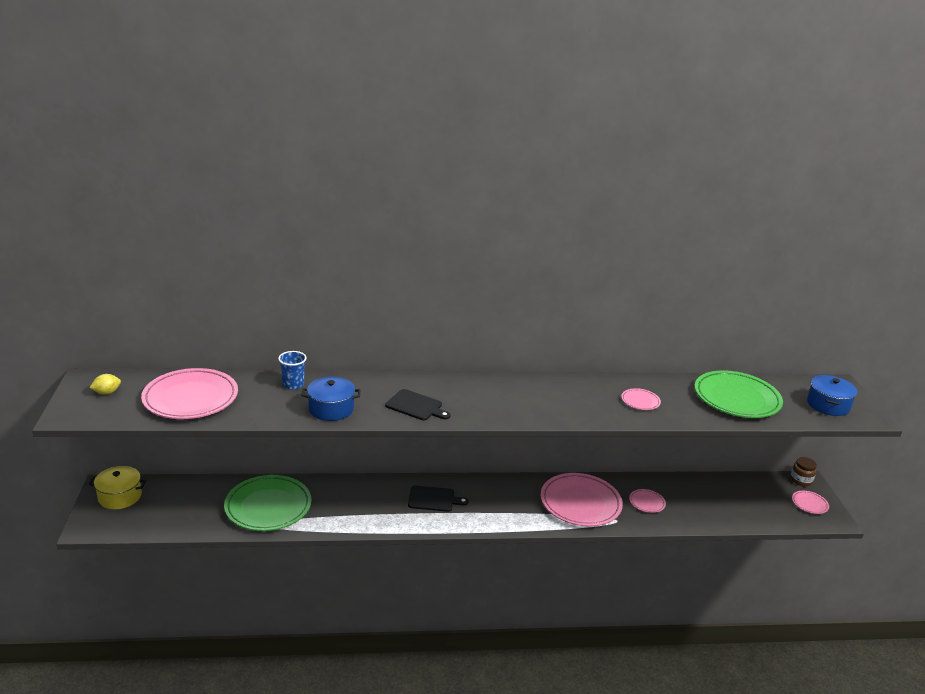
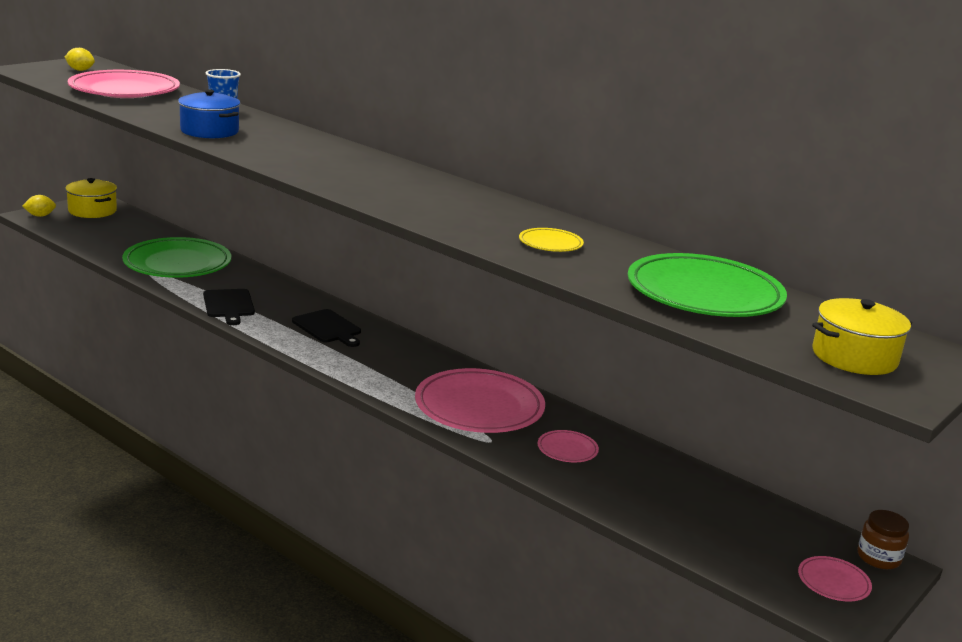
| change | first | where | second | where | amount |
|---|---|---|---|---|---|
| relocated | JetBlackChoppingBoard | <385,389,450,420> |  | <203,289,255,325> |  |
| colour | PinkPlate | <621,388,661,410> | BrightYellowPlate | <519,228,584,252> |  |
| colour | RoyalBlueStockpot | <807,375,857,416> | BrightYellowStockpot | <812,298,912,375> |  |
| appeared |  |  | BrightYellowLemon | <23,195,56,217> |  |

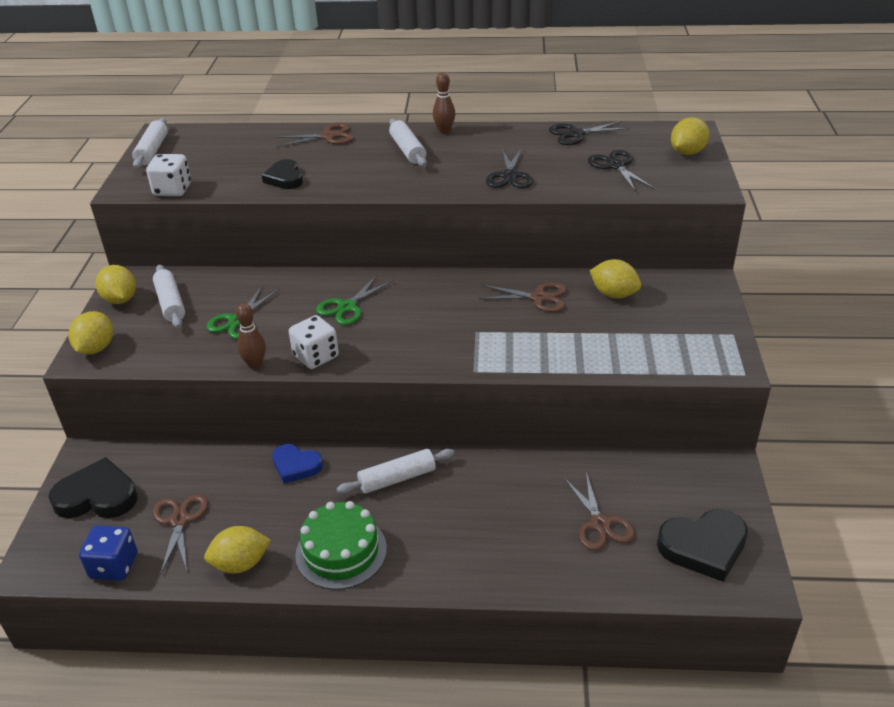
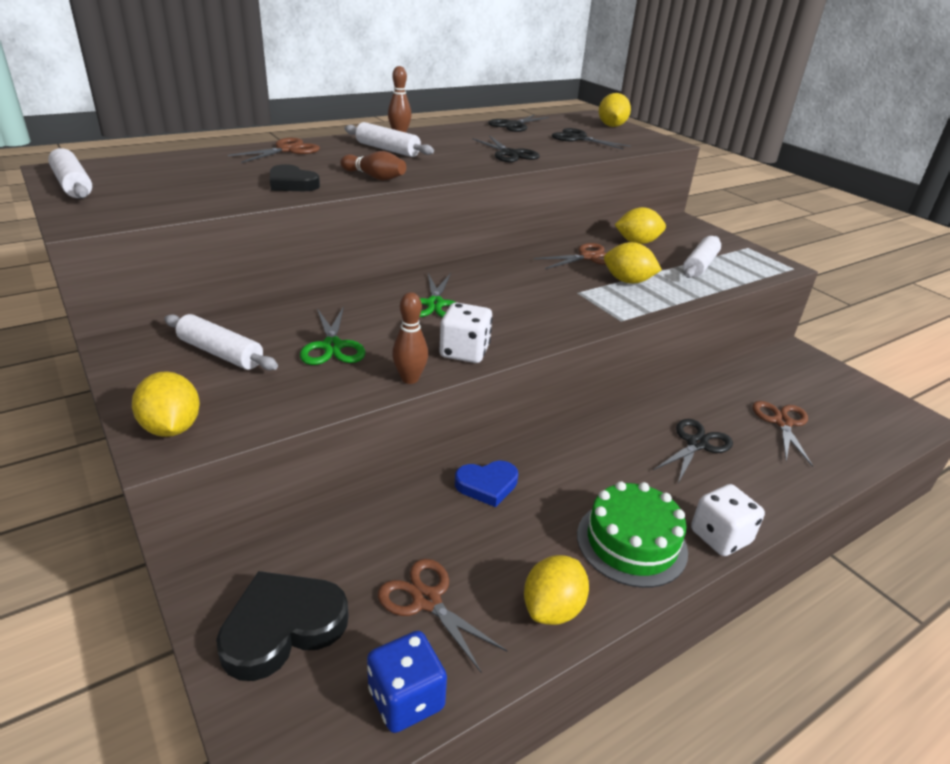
| change | first | where | second | where | amount |
|---|---|---|---|---|---|
| relocated | BrightYellowLemon | <96,265,136,304> |  | <604,242,662,284> |  |
| relocated | WhiteDie | <146,154,191,196> |  | <691,484,765,556> |  |
| relocated | WhitePastryRoller | <337,449,455,494> |  | <683,236,721,278> |  |
| spun | BrownScissors | <564,472,635,551> |  | <752,401,813,467> | 120 degrees counterclockwise |
| missing | JetBlackLoveHeart | <657,509,748,582> |  |  |  |
| appeared |  |  | BrownSkittle | <340,151,406,181> |  |
| appeared |  |  | JetBlackScissors | <654,419,733,483> |  |

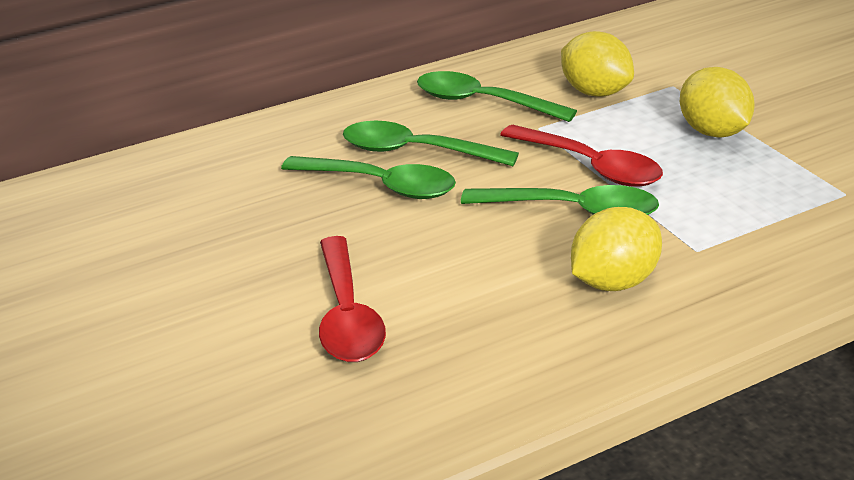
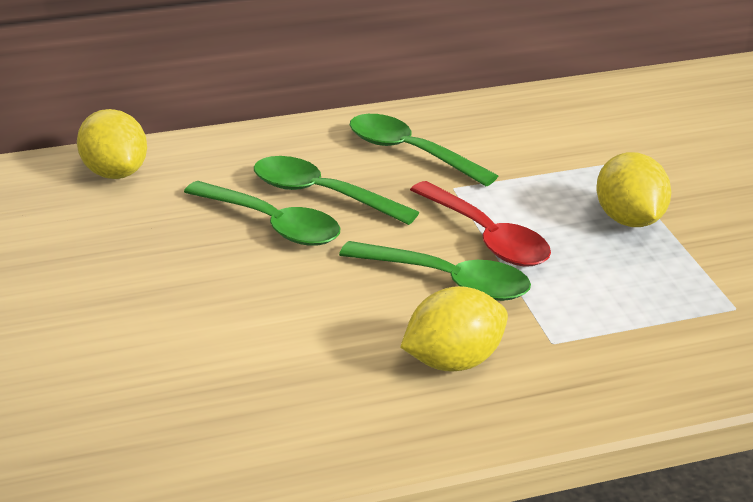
| change | first | where | second | where | amount |
|---|---|---|---|---|---|
| missing | CrimsonSpoon | <319,236,386,362> |  |  |  |
| relocated | BrightYellowLemon | <561,31,634,97> |  | <77,109,147,179> |  |

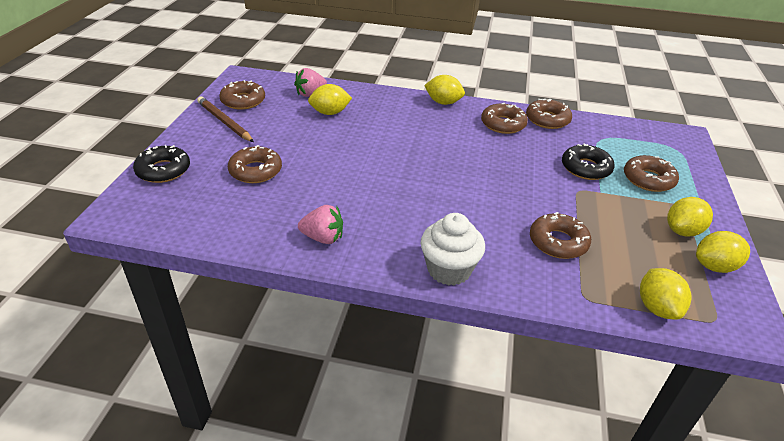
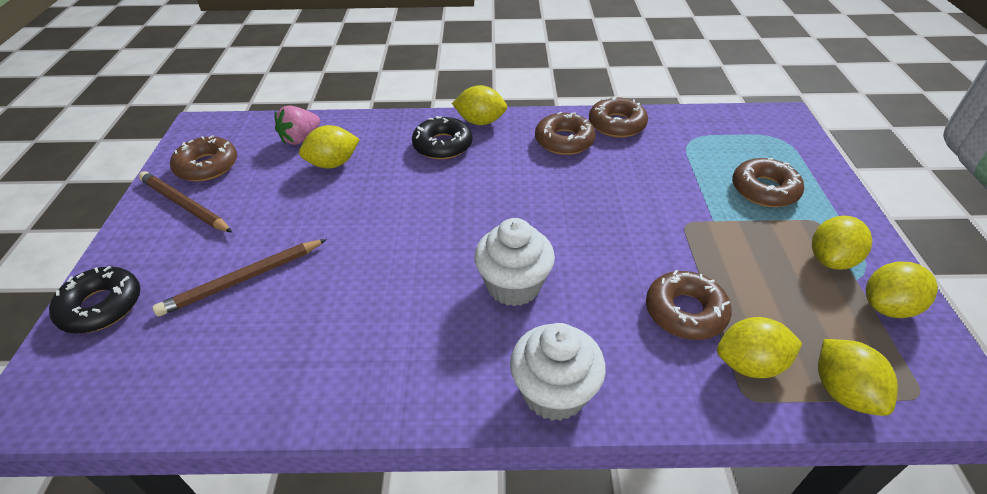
| change | first | where | second | where | amount |
|---|---|---|---|---|---|
| exchanged | BrownDonut | <228,145,282,183> | BrownWoodenPencil | <152,239,327,317> |  |
| missing | PinkStrawberry | <298,205,343,244> |  |  |  |
| relocated | JetBlackDonut | <562,144,615,180> |  | <412,116,472,159> |  |
| appeared |  |  | WhiteFairyCake | <474,218,555,306> |  |
| appeared |  |  | BrightYellowLemon | <717,317,802,378> |  |

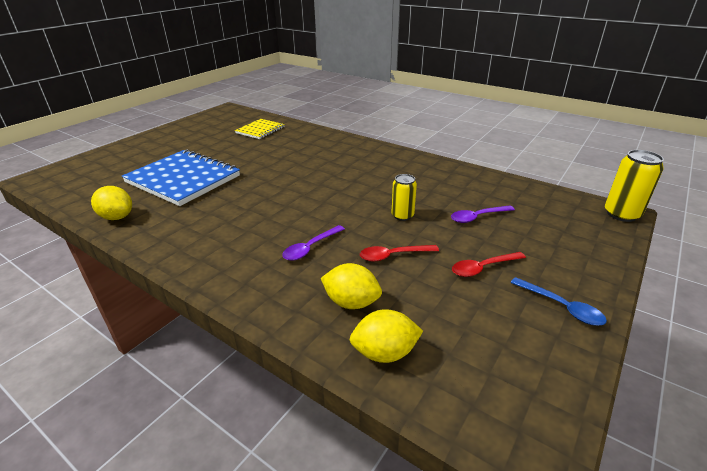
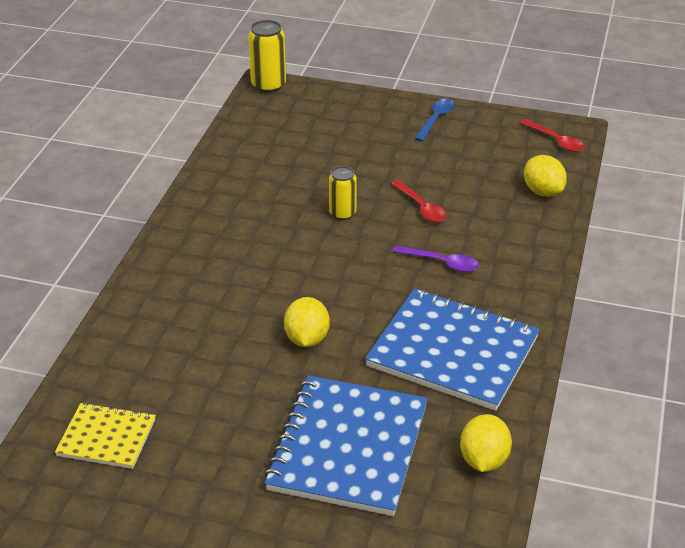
| change | first | where | second | where | amount |
|---|---|---|---|---|---|
| relocated | BrightYellowLemon | <321,263,382,309> |  | <284,297,330,347> |  |
| missing | PurpleSpoon | <451,205,515,223> |  |  |  |
| relocated | CrimsonSpoon | <452,252,526,277> |  | <520,119,584,152> |  |
| appeared |  |  | RoyalBlueNotepad | <365,289,540,411> |  |

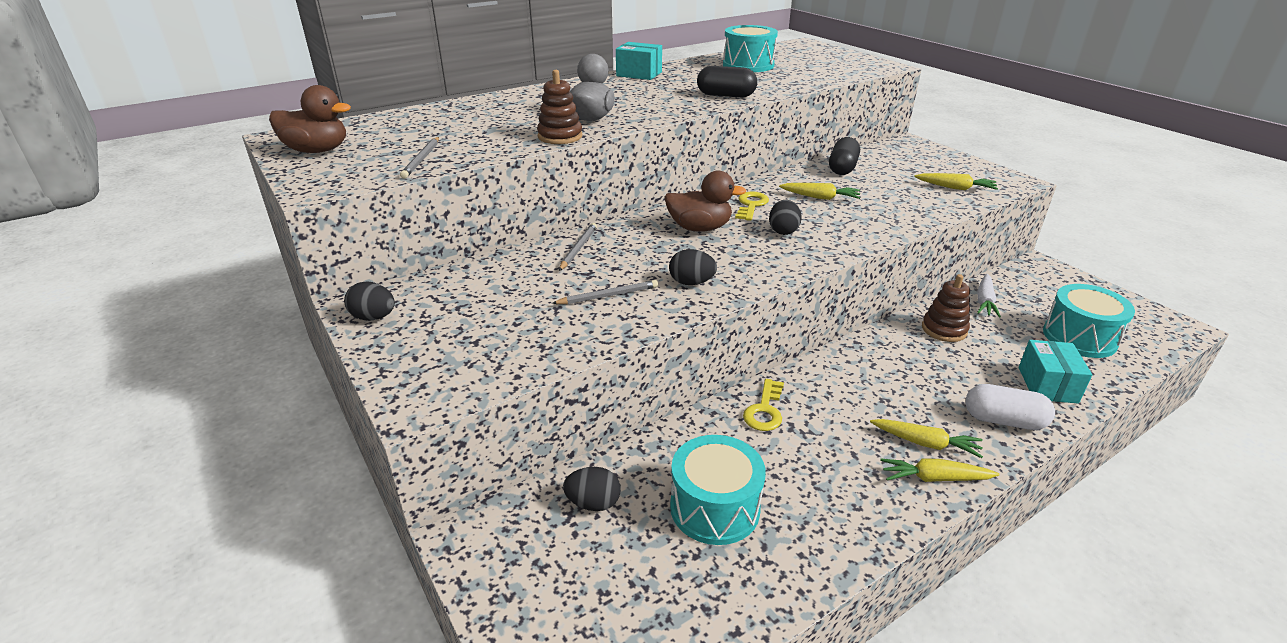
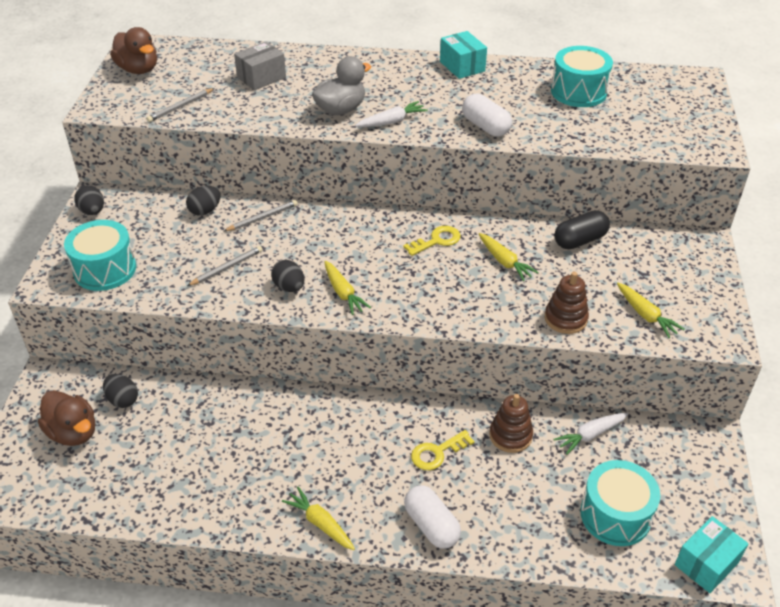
| change | first | where | second | where | amount |
|---|---|---|---|---|---|
| relocated | BrownRingStacker | <537,70,582,144> |  | <545,272,589,334> |  |
| spun | GrayWoodenPencil | <552,280,658,304> |  | <187,246,263,286> | 60 degrees counterclockwise |
| relocated | BrownToyDuck | <664,171,746,232> |  | <38,390,95,446> |  |
| relocated | TealDrum | <670,435,766,545> |  | <64,220,136,291> |  |
| colour | JetBlackPill | <697,66,757,97> | WhitePill | <462,94,512,137> |  |
| relocated | BrightYellowKey | <743,379,784,431> |  | <411,430,475,470> |  |
| relocated | JetBlackEgg | <769,200,802,235> |  | <186,186,221,216> |  |
| relocated | BrightYellowCarrot | <870,419,983,458> |  | <324,261,371,315> |  |
| relocated | TealPackage | <1019,340,1092,404> |  | <675,516,749,593> |  |
| appeared |  |  | GrayPackage | <234,42,286,90> |  |
| appeared |  |  | WhiteCarrot | <355,101,428,127> |  |

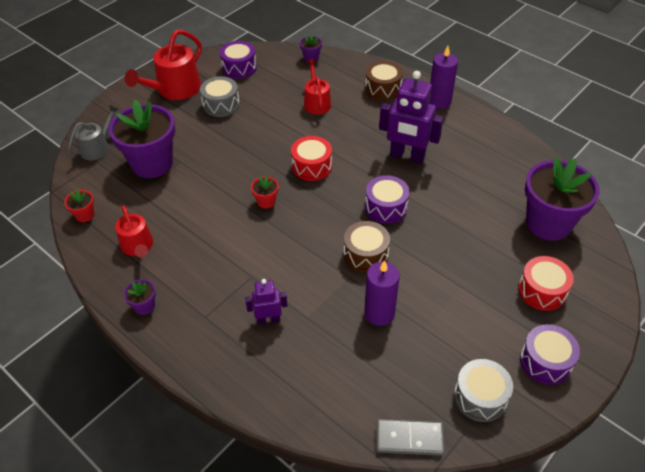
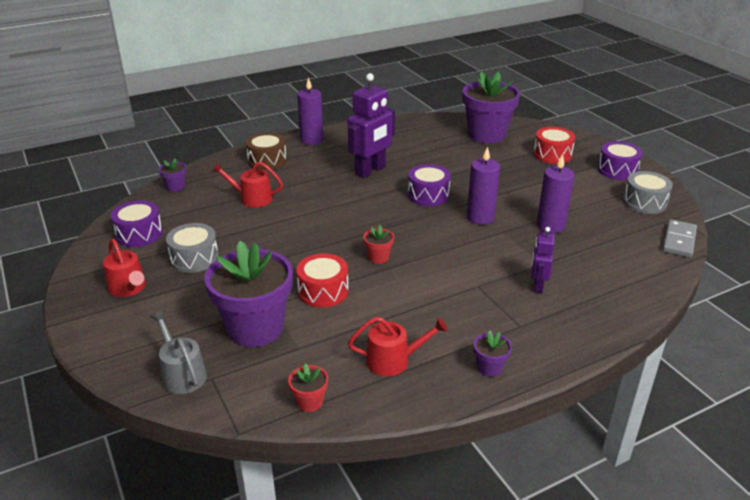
| change | first | where | second | where | amount |
|---|---|---|---|---|---|
| size | CrimsonWateringCan | <125,30,202,100> |  | <103,239,146,297> | x0.62 |
| relocated | CrimsonDrum | <291,136,332,181> |  | <296,253,349,308> |  |
| exchanged | BrownDrum | <344,221,390,273> | PurplePillarCandle | <467,147,500,225> |  |

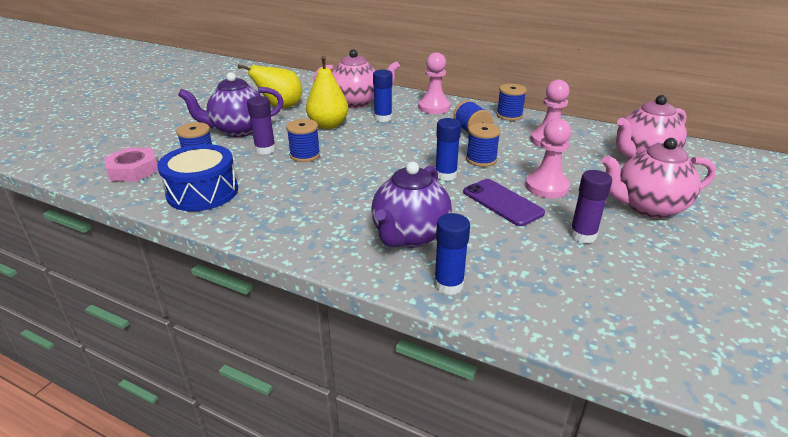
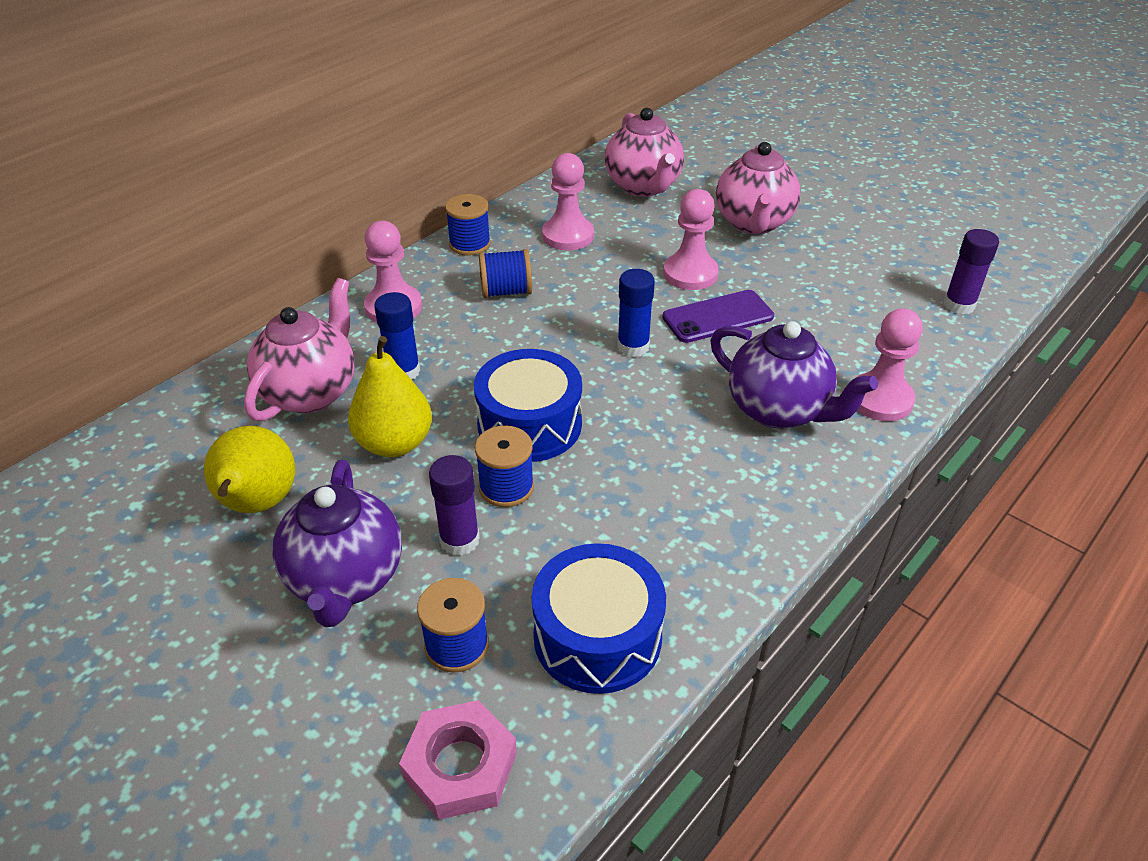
| change | first | where | second | where | amount |
|---|---|---|---|---|---|
| exchanged | RoyalBlueStickOfGlue | <434,213,470,295> | PinkPawn | <857,309,923,421> |  |
| missing | RoyalBlueReelOfThread | <466,123,501,167> |  |  |  |
| relocated | PurpleStickOfGlue | <569,170,612,243> |  | <943,229,999,314> |  |
| appeared |  |  | RoyalBlueDrum | <474,349,582,462> |  |

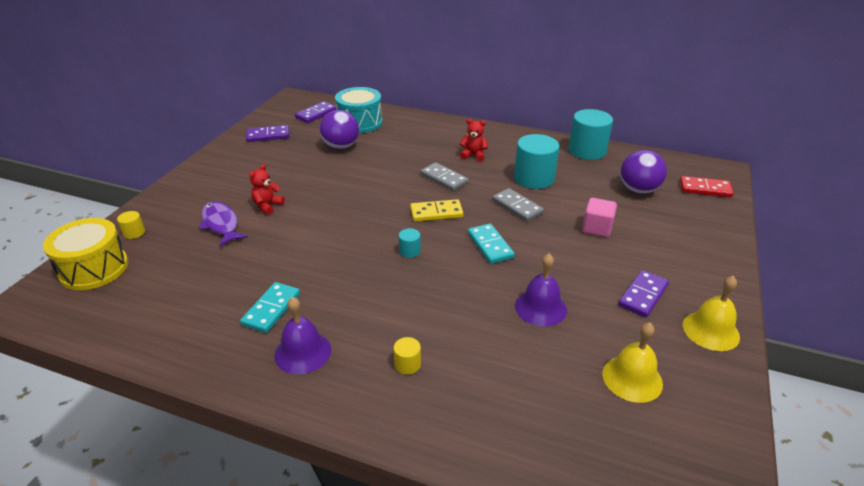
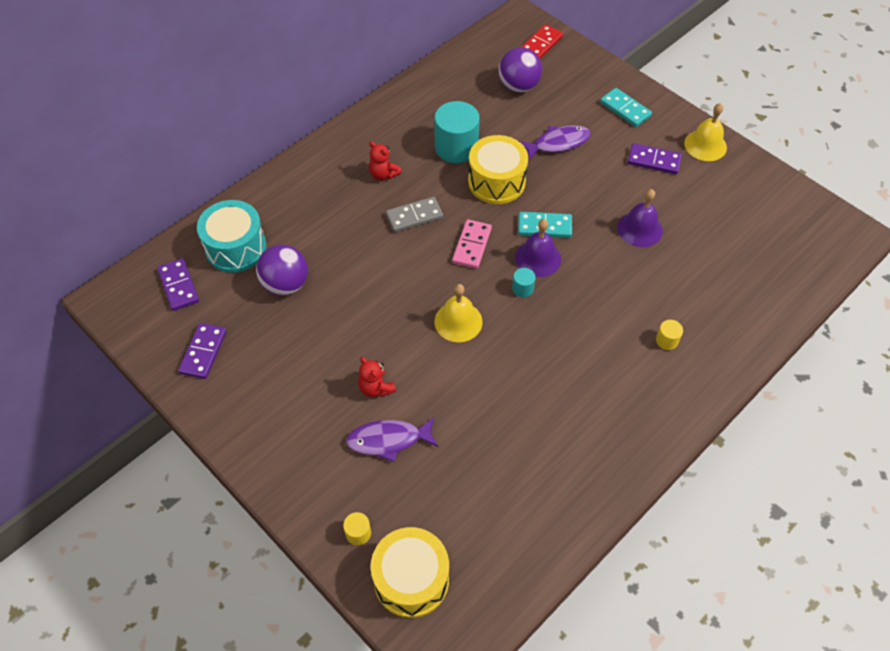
| change | first | where | second | where | amount |
|---|---|---|---|---|---|
| relocated | TealDominoPiece | <240,282,300,333> |  | <600,88,652,127> |  |
| relocated | PurpleSchoolBell | <274,297,331,374> |  | <515,219,561,277> |  |
| colour | BrightYellowDominoPiece | <410,199,463,222> | PinkDominoPiece | <452,219,492,269> |  |
| spun | CrimsonTeddy | <460,119,488,162> |  | <369,141,402,180> | 90 degrees counterclockwise |
| exchanged | GrayDominoPiece | <492,188,544,222> | BrightYellowDrum | <468,135,528,204> |  |
| missing | TealCylinderShape | <569,109,613,160> |  |  |  |
| exchanged | PinkSolidCube | <582,198,617,237> | PurpleFishFigure | <519,125,591,161> |  |
| relocated | BrightYellowSchoolBell | <602,323,663,403> |  | <434,284,483,342> |  |
| spun | PurpleDominoPiece | <618,270,669,318> |  | <628,143,682,174> | 45 degrees counterclockwise |

